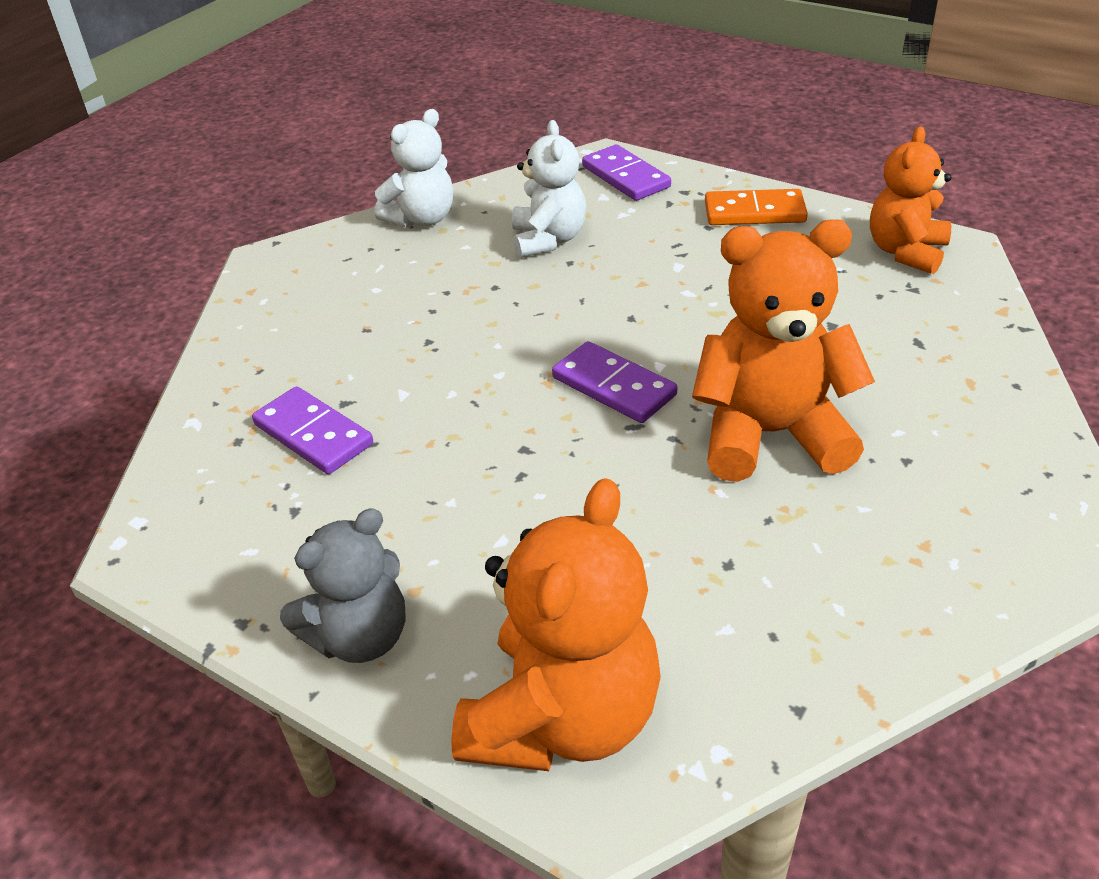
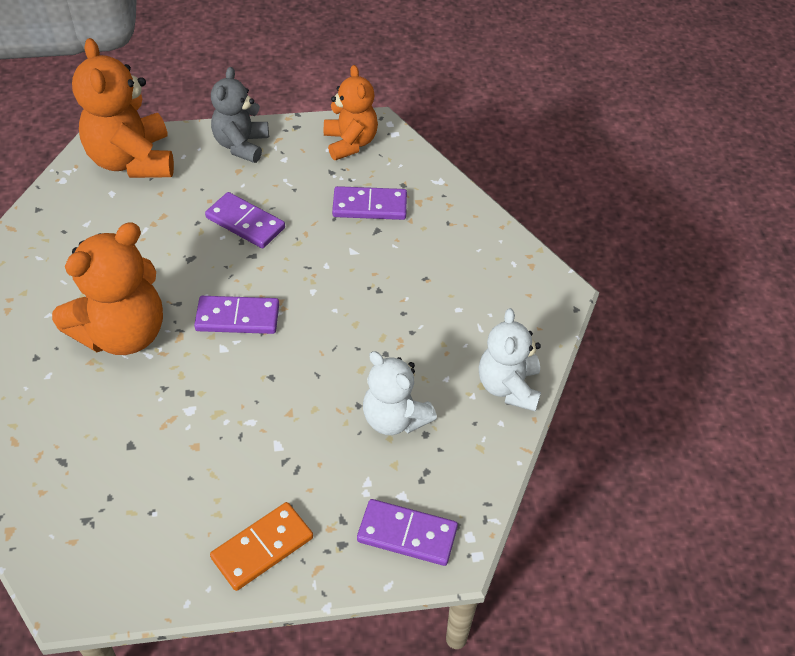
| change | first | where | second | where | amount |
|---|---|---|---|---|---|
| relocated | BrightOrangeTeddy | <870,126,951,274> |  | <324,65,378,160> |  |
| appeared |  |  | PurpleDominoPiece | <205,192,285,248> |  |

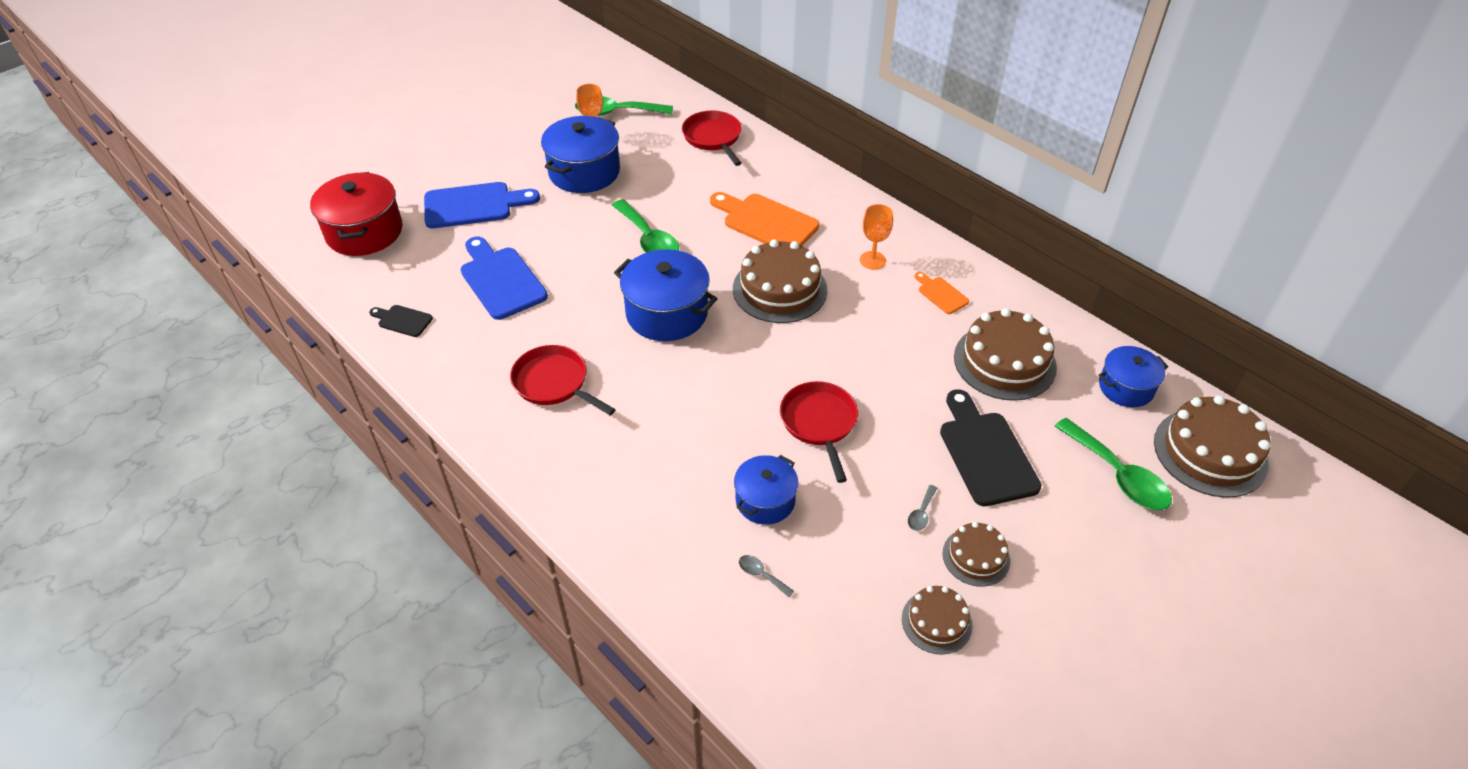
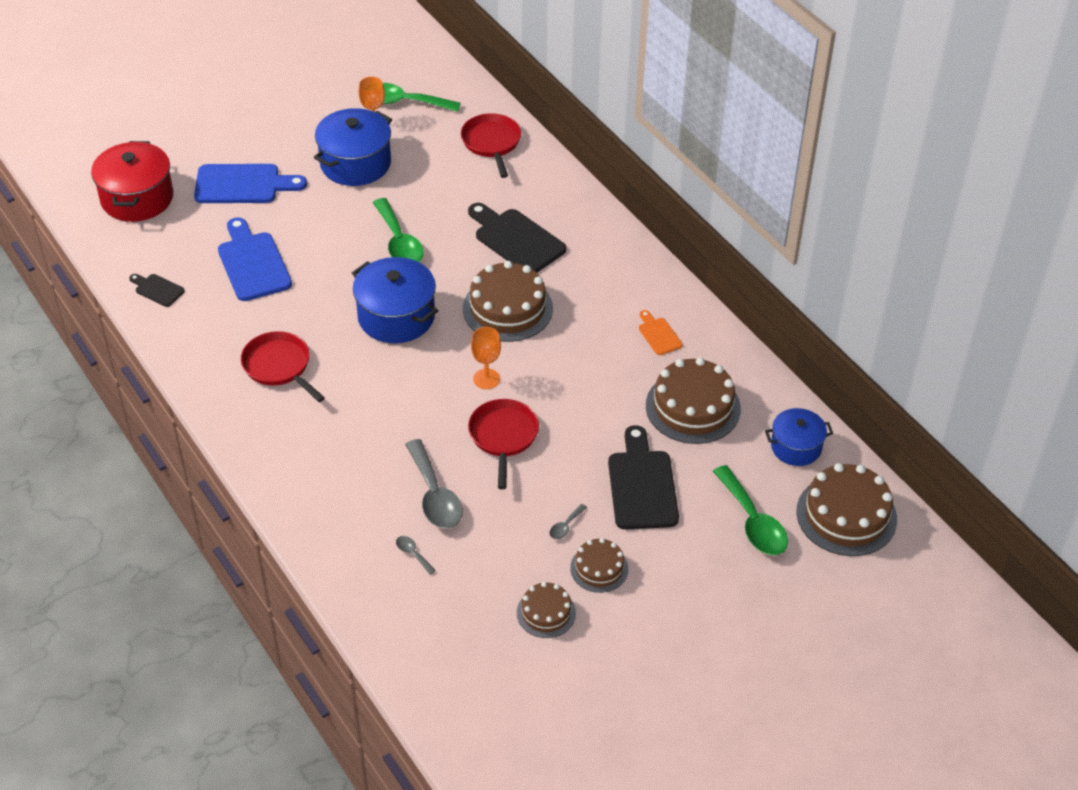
| change | first | where | second | where | amount |
|---|---|---|---|---|---|
| colour | BrightOrangeChoppingBoard | <710,192,819,246> | JetBlackChoppingBoard | <468,203,566,272> |  |
| exchanged | RoyalBlueStockpot | <734,455,799,525> | GraySpoon | <405,439,463,529> |  |
| relocated | BrightOrangeGoblet | <860,204,893,270> |  | <471,327,501,389> |  |

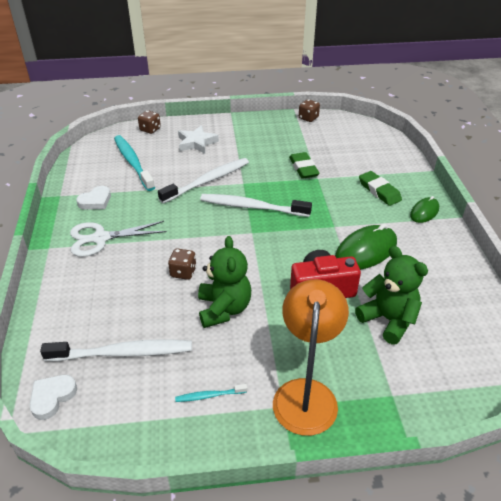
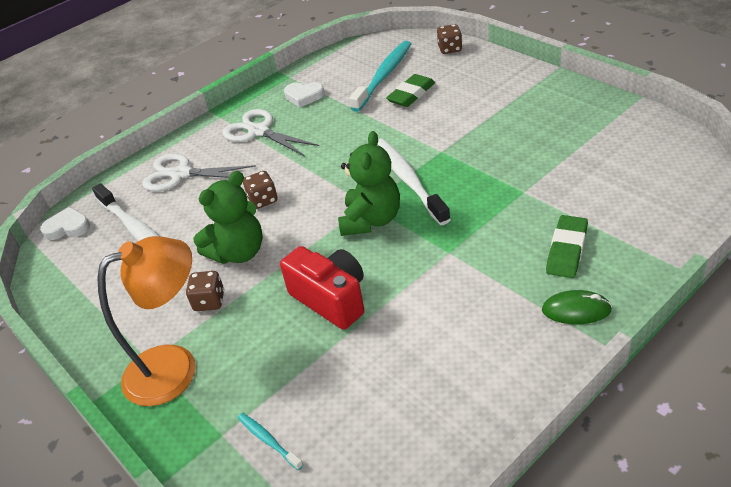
| change | first | where | second | where | amount |
|---|---|---|---|---|---|
| missing | WhiteToothbrush | <158,158,249,204> |  |  |  |
| relocated | TealToothbrush | <175,384,247,402> |  | <238,413,303,470> |  |
| missing | WhiteFivePointedStar | <178,125,219,154> |  |  |  |
| relocated | GreenPencilEraser | <289,152,320,179> |  | <386,74,435,107> |  |
| relocated | BrownDie | <299,99,320,122> |  | <186,271,224,311> |  |
| missing | GreenMouse | <335,223,397,270> |  |  |  |
| relocated | GreenTeddy | <355,246,428,344> |  | <338,131,400,236> |  |
| appeared |  |  | WhiteScissors | <143,154,256,191> |  |

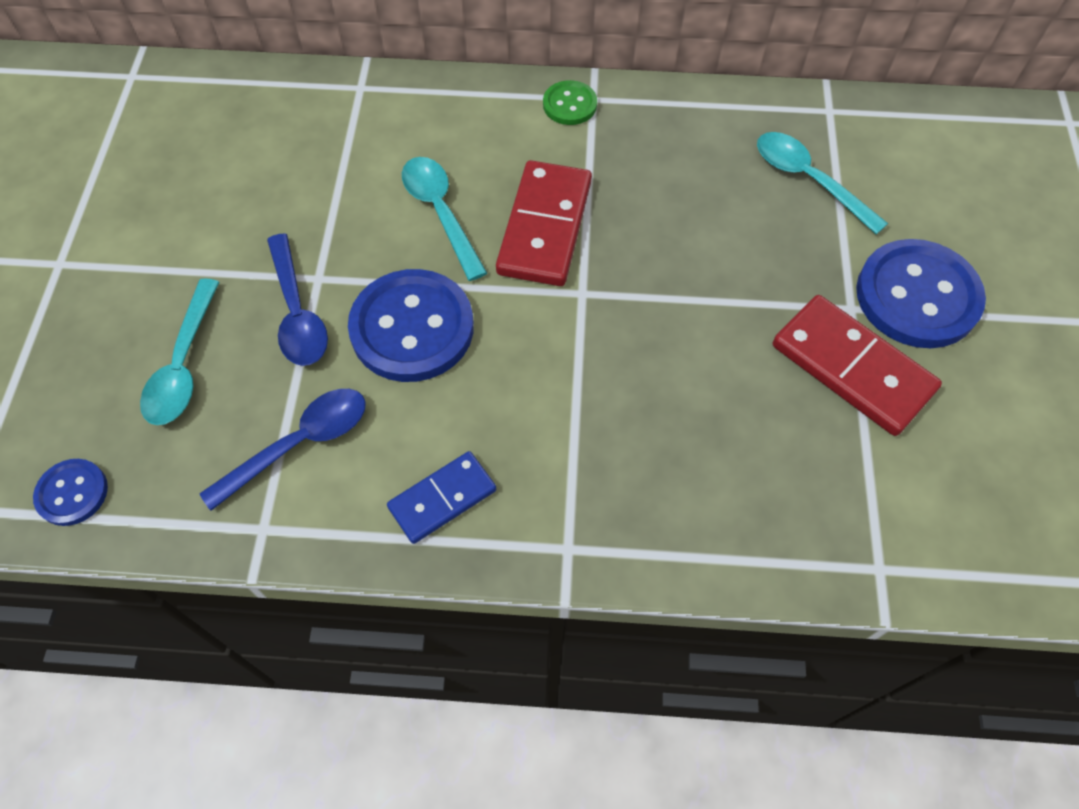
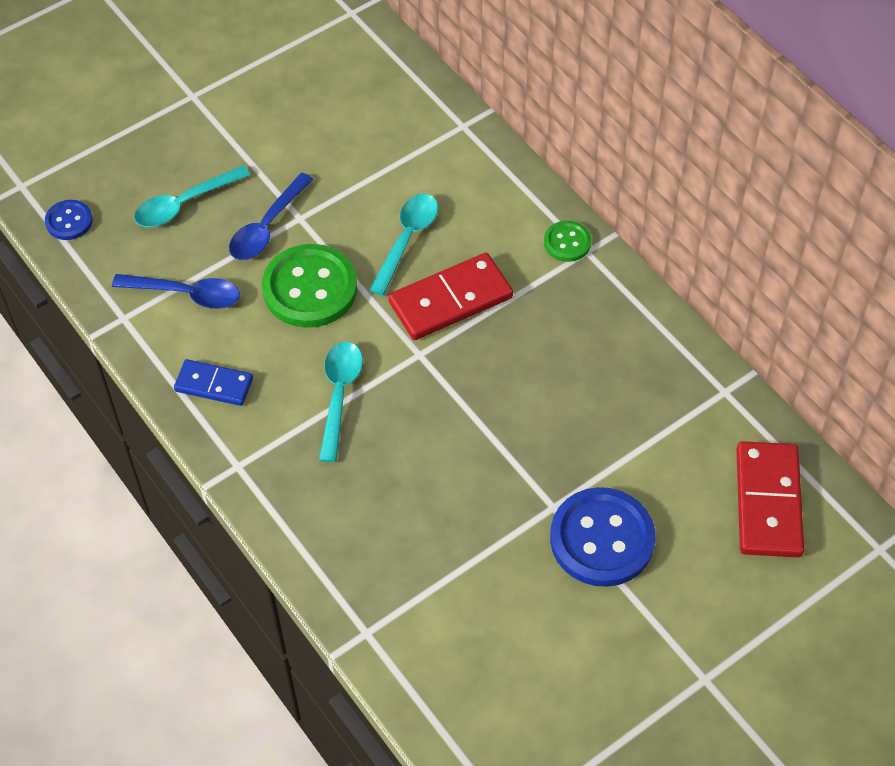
| change | first | where | second | where | amount |
|---|---|---|---|---|---|
| colour | RoyalBlueShirtButton | <348,269,474,382> | GreenShirtButton | <262,244,357,328> |  |
| relocated | TealSpoon | <757,132,888,234> |  | <319,342,363,462> |  |
| relocated | CrimsonDominoPiece | <773,295,942,436> |  | <736,441,804,557> |  |

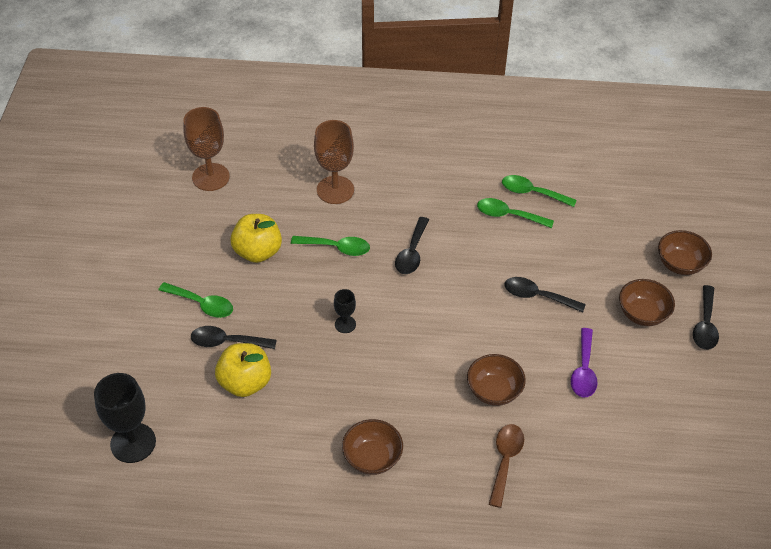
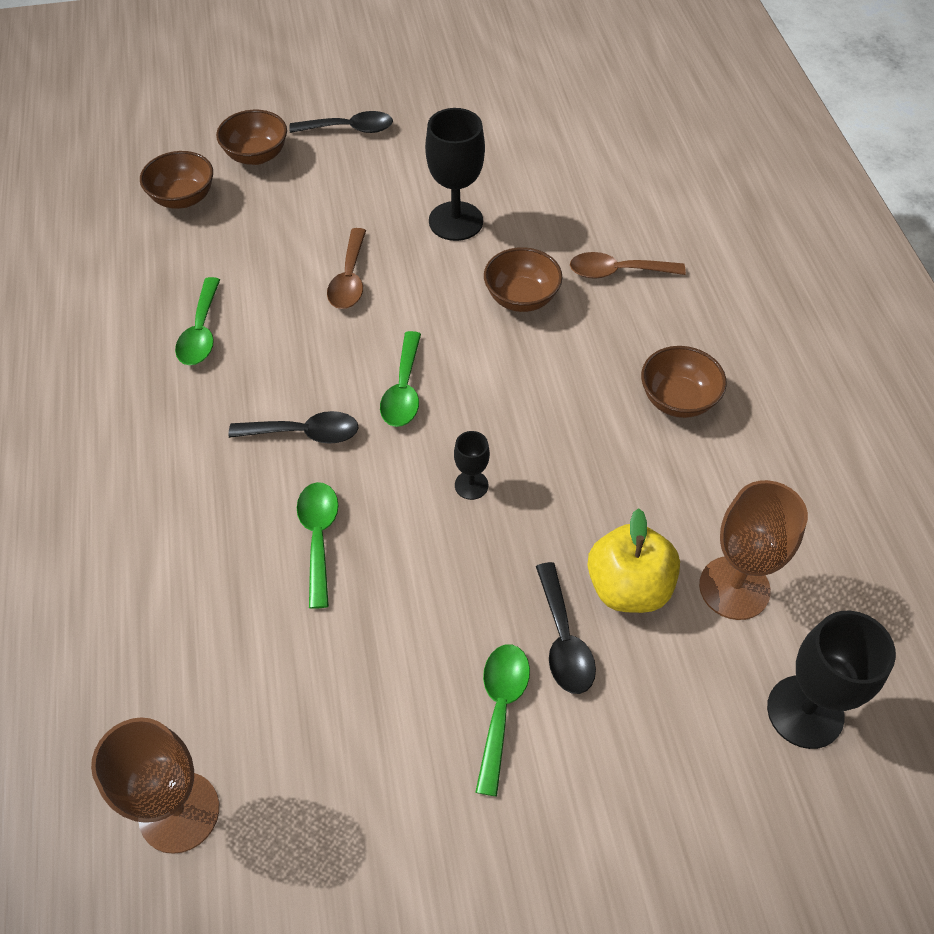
| change | first | where | second | where | amount |
|---|---|---|---|---|---|
| missing | BrightYellowToyApple | <230,214,282,263> |  |  |  |
| relocated | BrownGoblet | <314,120,354,204> |  | <699,480,808,620> |  |
| relocated | GreenSpoon | <502,175,577,207> |  | <380,331,421,427> |  |
| colour | JetBlackSpoon | <504,277,586,313> | BrownSpoon | <327,228,366,309> |  |
| exchanged | PurpleSpoon | <571,328,598,397> | JetBlackGoblet | <425,108,485,241> |  |
| relocated | BrownServingBowl | <619,279,675,326> |  | <140,151,213,209> |  |

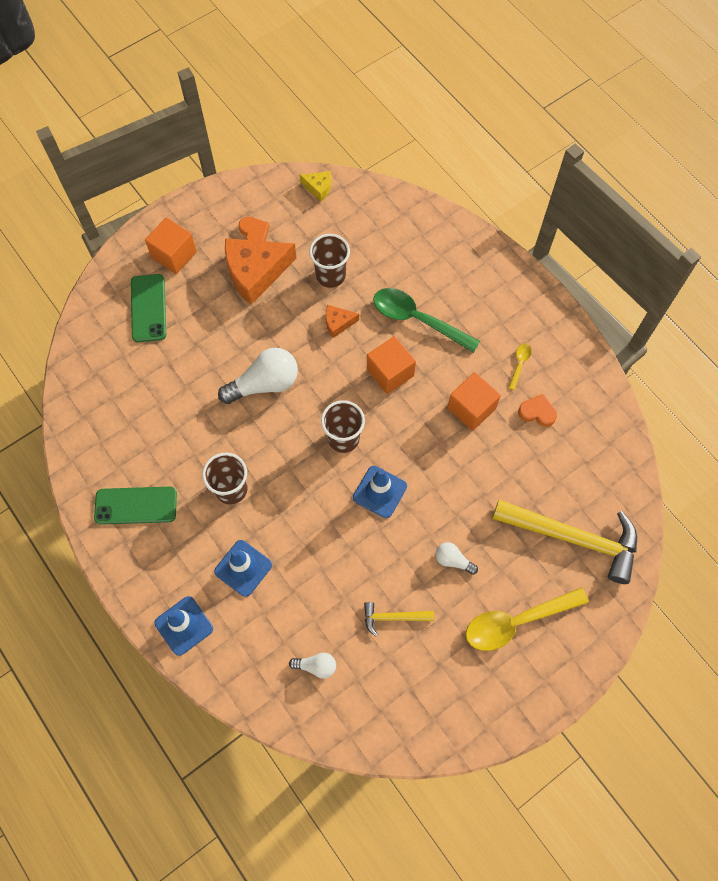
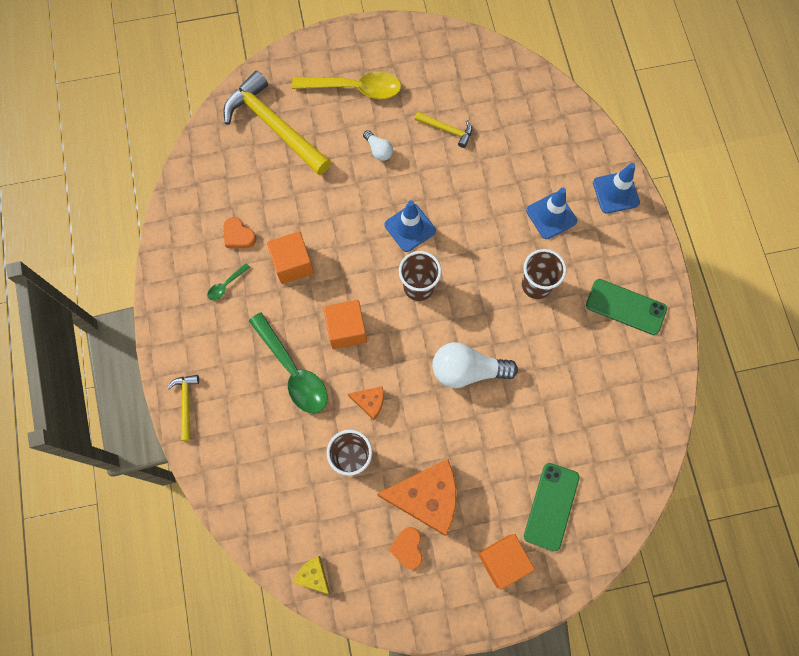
| change | first | where | second | where | amount |
|---|---|---|---|---|---|
| missing | WhiteLightBulb | <289,653,336,679> |  |  |  |
| colour | BrightYellowSpoon | <508,344,532,390> | GreenSpoon | <207,263,250,300> |  |
| appeared |  |  | BrightYellowHammer | <167,375,199,441> |  |

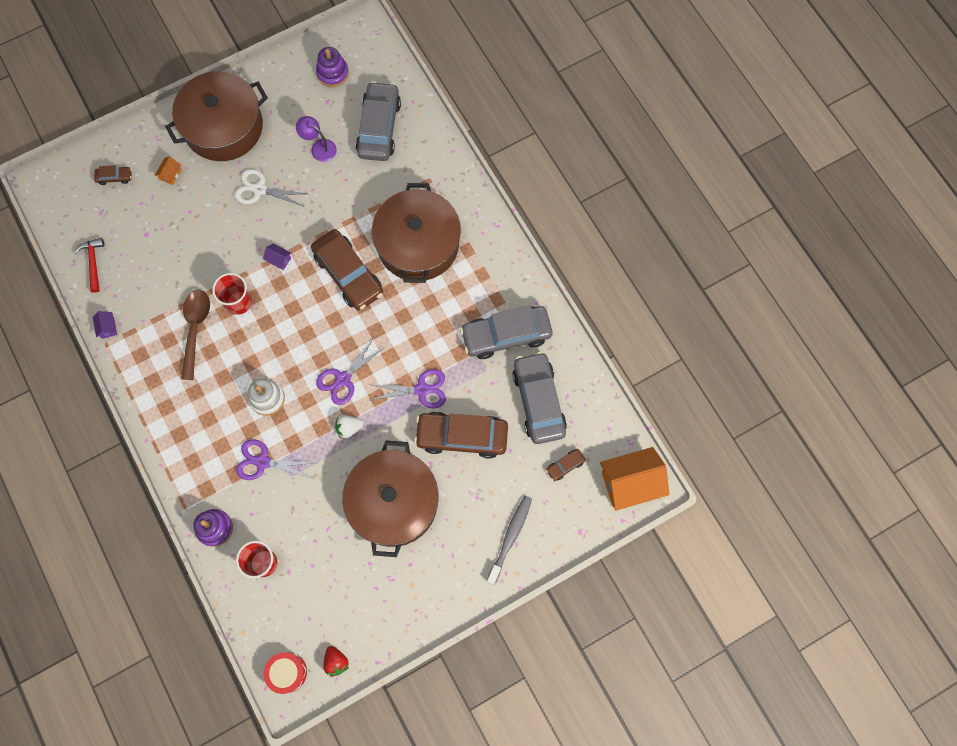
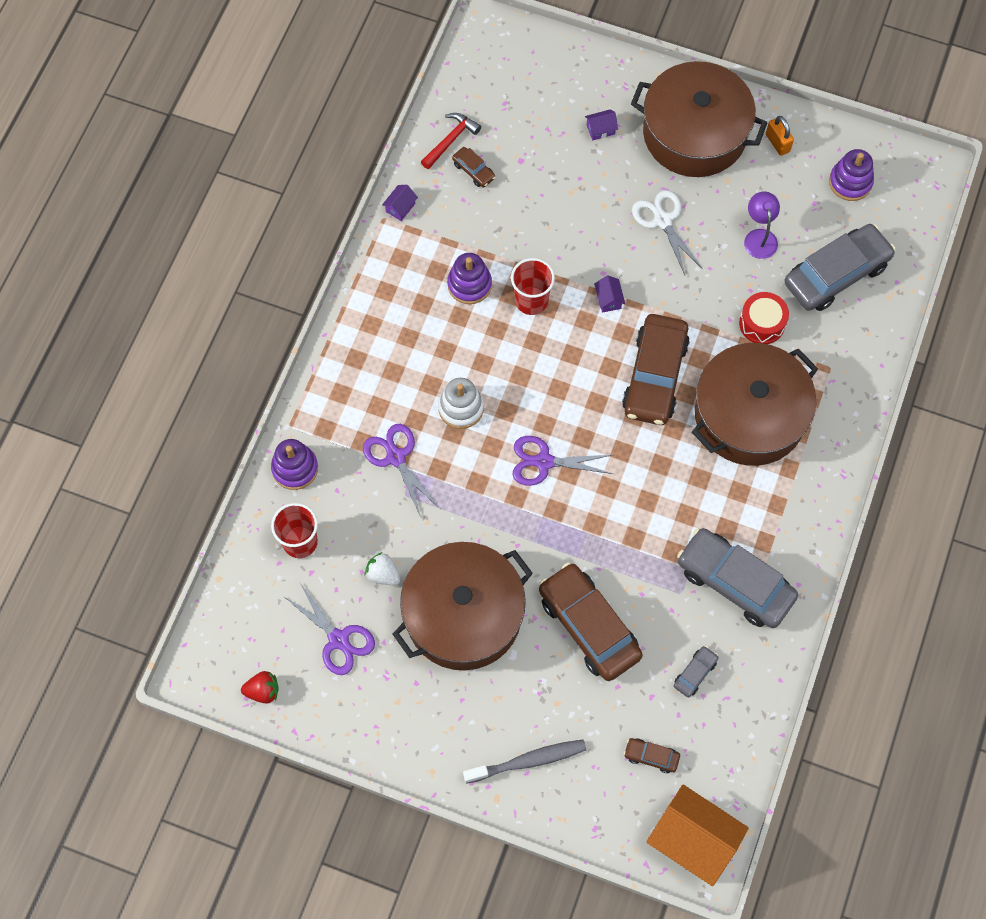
| change | first | where | second | where | amount |
|---|---|---|---|---|---|
| relocated | BrownToyCar | <94,165,132,185> |  | <452,147,496,188> |  |
| colour | BrightOrangeCottage | <155,157,182,185> | PurpleCottage | <585,109,618,140> |  |
| exchanged | BrownSpoon | <181,290,210,380> | PurpleRingStacker | <447,253,492,304> |  |
| relocated | CrimsonDrum | <264,652,307,694> |  | <739,292,789,344> |  |
| spun | CrimsonStrawberry | <323,646,349,677> |  | <241,671,279,704> | 120 degrees counterclockwise |
| relocated | WhiteStrawberry | <335,415,363,439> |  | <365,552,400,585> |  |
| relocated | PurpleScissors | <371,369,446,408> |  | <283,583,375,675> |  |
| size | GrayToyCar | <512,352,567,444> |  | <674,646,718,697> | x0.44 |
| appeared |  |  | BrightOrangeSmallLock | <766,116,794,156> |  |

